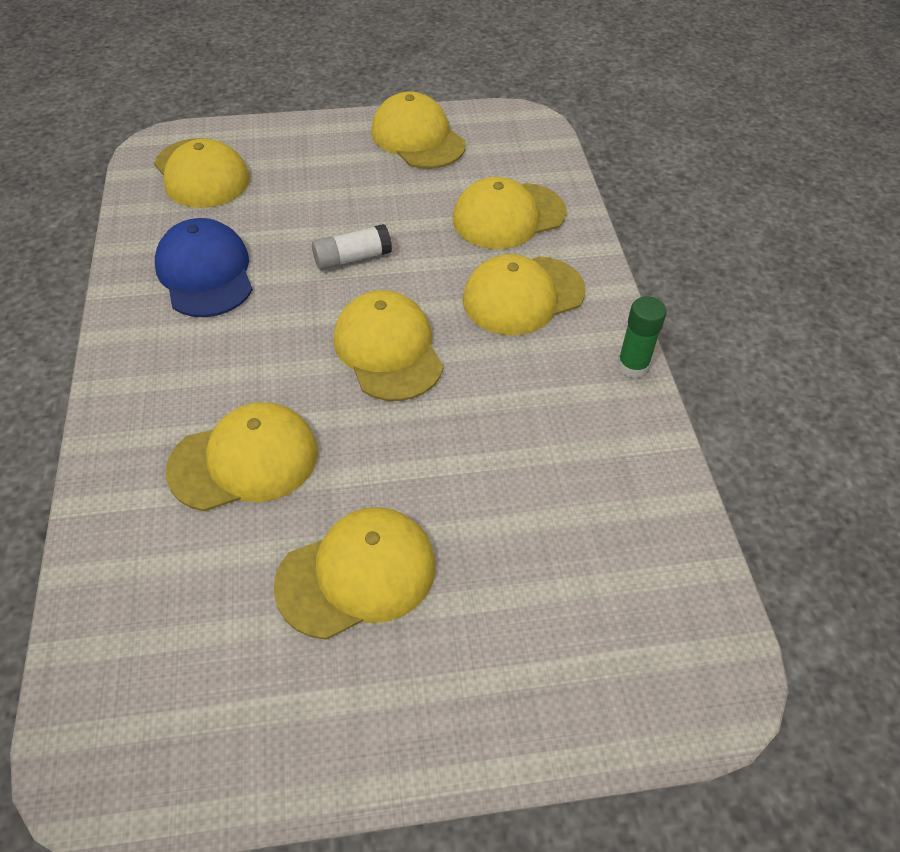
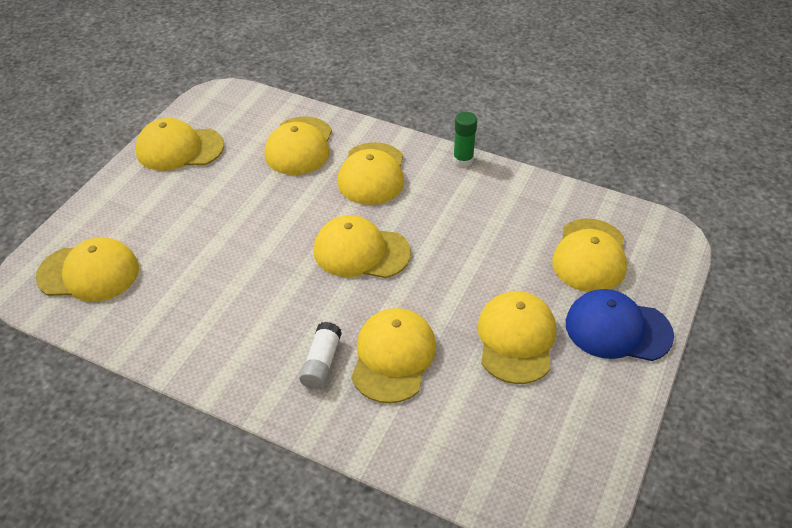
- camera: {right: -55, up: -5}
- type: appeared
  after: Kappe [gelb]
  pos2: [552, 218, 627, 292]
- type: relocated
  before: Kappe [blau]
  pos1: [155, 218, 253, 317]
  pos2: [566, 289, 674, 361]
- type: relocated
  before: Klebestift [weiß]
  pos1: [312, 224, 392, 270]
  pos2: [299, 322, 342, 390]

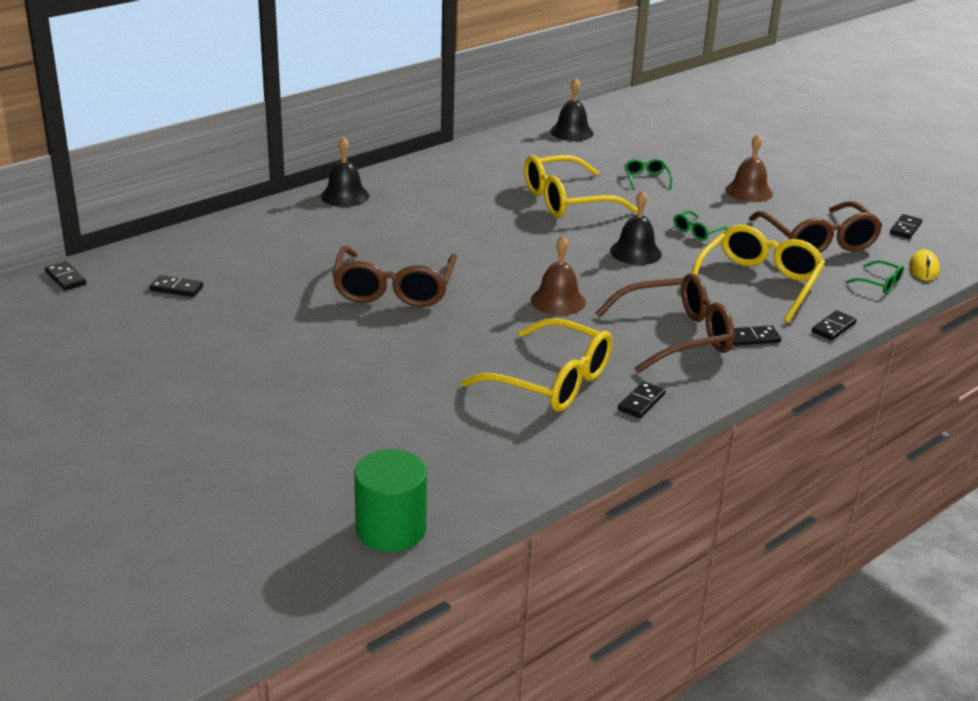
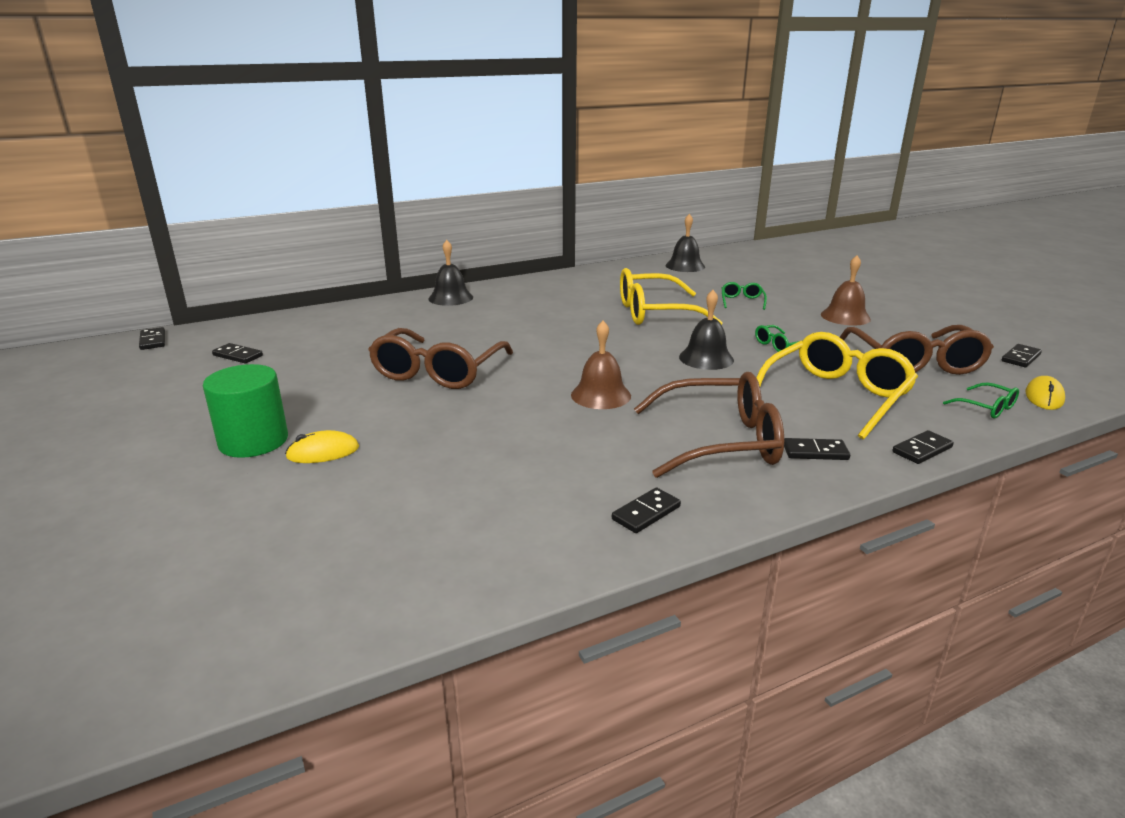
- camera: {right: 15, up: -5}
- type: missing
  before: Brille [gelb]
  pos1: [461, 318, 613, 412]
- type: appeared
  after: Computermaus [gelb]
  pos2: [285, 430, 359, 463]
- type: relocated
  before: Vollzylinder [grün]
  pos1: [354, 449, 427, 552]
  pos2: [203, 364, 288, 458]

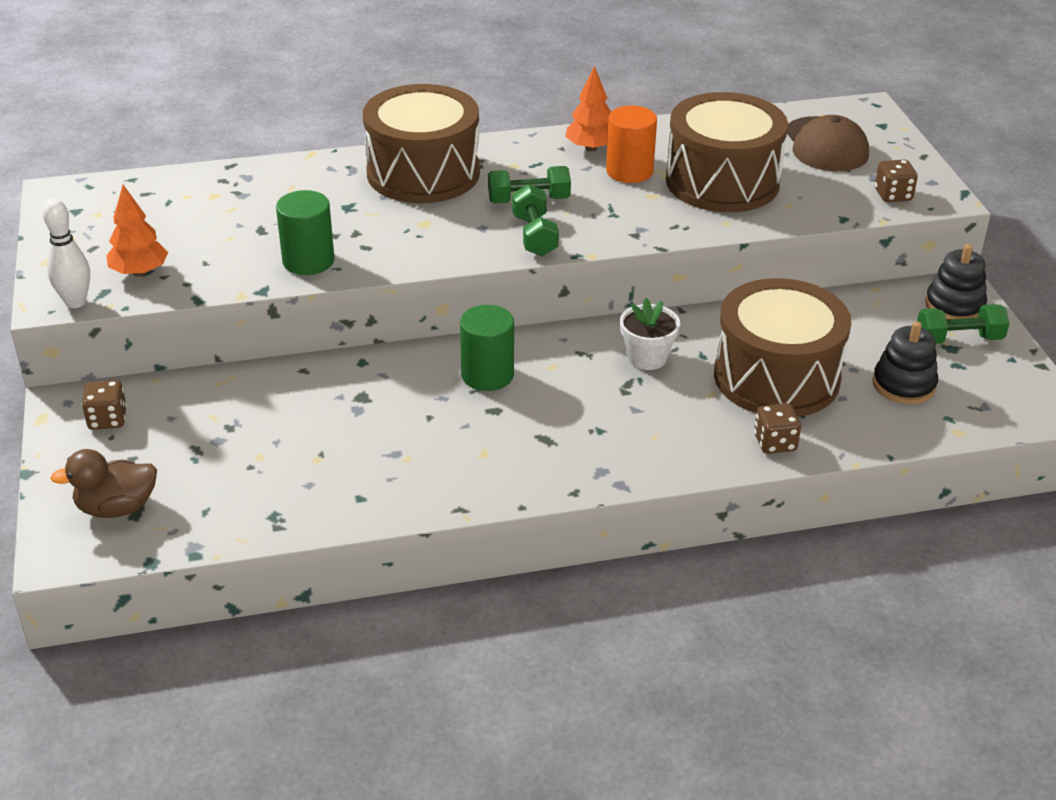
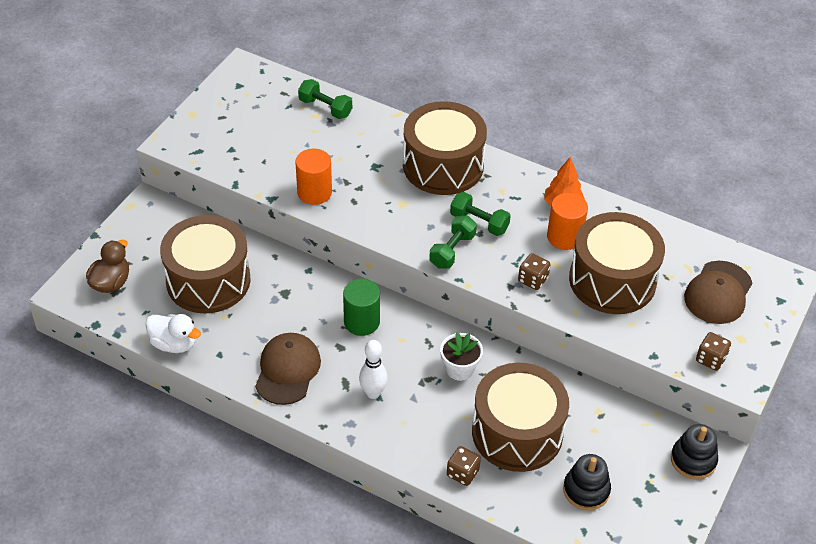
- camera: {right: 40, up: 10}
- type: missing
  before: Baum [orange]
  pos1: [106, 185, 168, 276]
- type: appeared
  after: Ente [weiß]
  pos2: [146, 314, 201, 353]
- type: appeared
  after: Trommel [braun]
  pos2: [160, 215, 251, 313]
- type: appeared
  after: Kappe [braun]
  pos2: [255, 333, 321, 405]
- type: relocated
  before: Bowlingkegel [weiß]
  pos1: [43, 199, 90, 308]
  pos2: [359, 340, 388, 399]
- type: relocated
  before: Spielwürfel [braun]
  pos1: [82, 380, 127, 430]
  pos2: [518, 253, 551, 290]
- type: relocated
  before: Hantel [grün]
  pos1: [917, 304, 1009, 344]
  pos2: [298, 79, 352, 119]
- type: colour
  before: Vollzylinder [grün]
  after: Vollzylinder [orange]
  pos1: [276, 190, 334, 275]
  pos2: [295, 148, 332, 205]
- type: spun
  before: Ente [braun]
  pos1: [50, 449, 157, 518]
  pos2: [86, 240, 129, 293]
  turn: 90

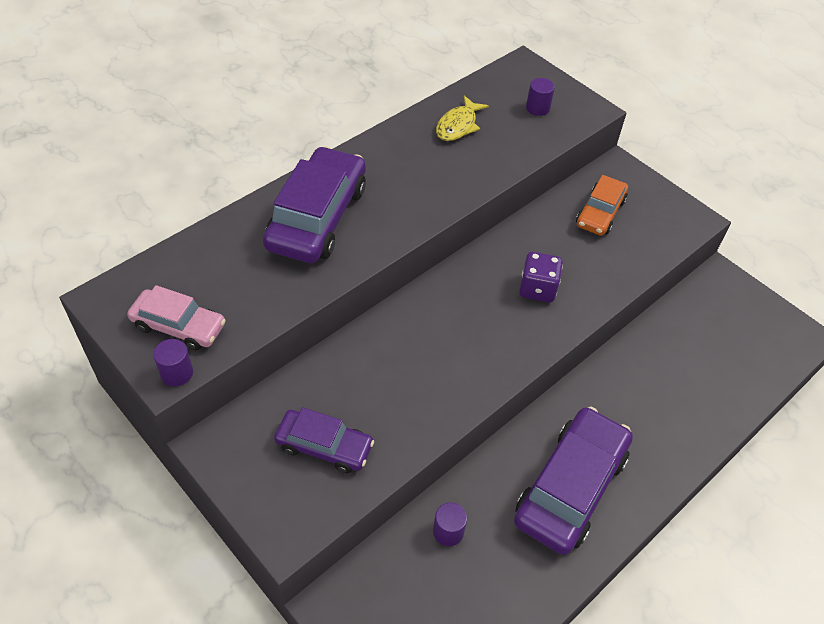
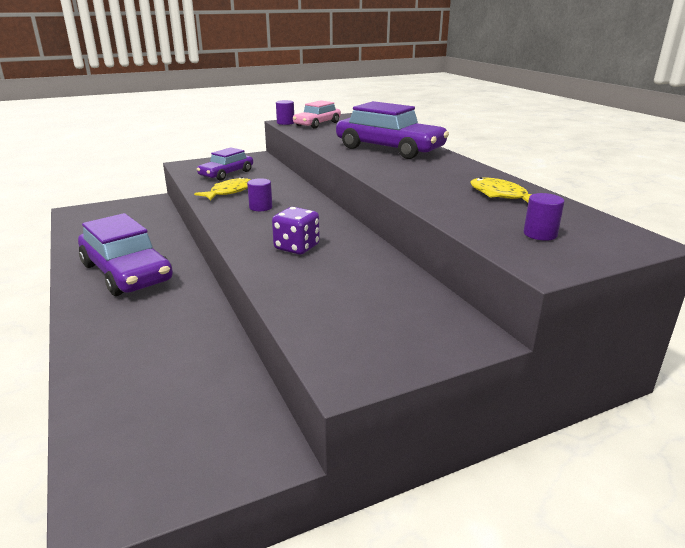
- camera: {right: 110, up: -25}
- type: missing
  before: Auto [orange]
  pos1: [576, 175, 628, 236]
- type: appeared
  after: Fisch [gelb]
  pos2: [194, 177, 250, 201]
- type: relocated
  before: Vollzylinder [lila]
  pos1: [433, 502, 467, 546]
  pos2: [247, 178, 272, 211]

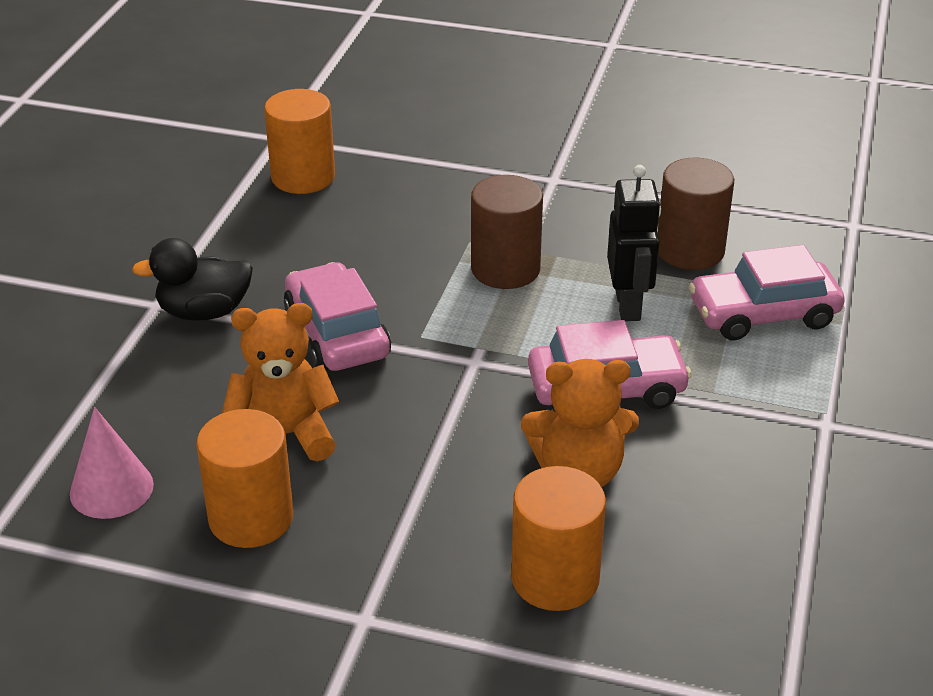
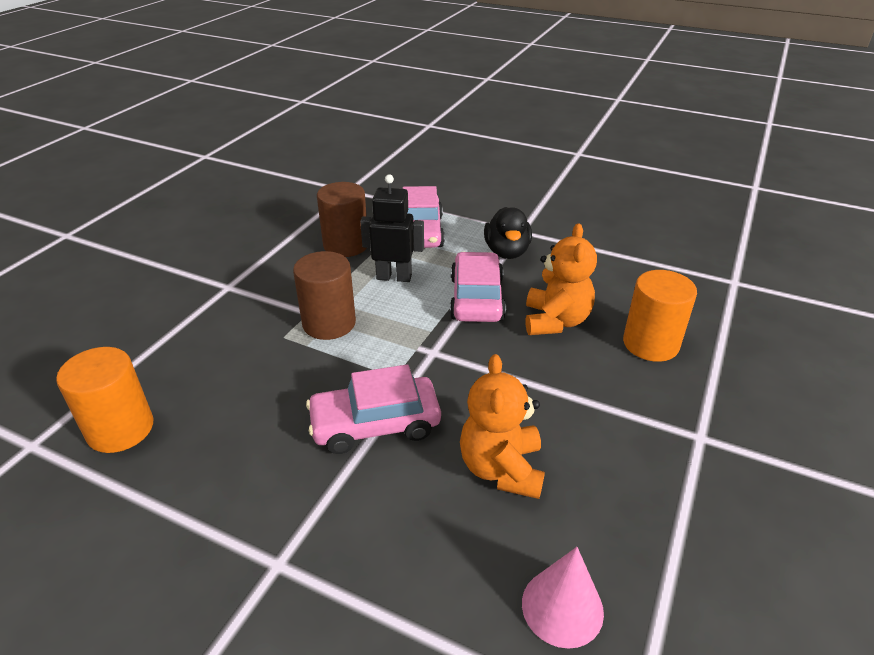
- camera: {right: -80, up: 0}
- type: missing
  before: Vollzylinder [orange]
  pos1: [196, 409, 293, 548]
- type: relocated
  before: Ente [schwarz]
  pos1: [132, 238, 253, 321]
  pos2: [484, 207, 532, 259]

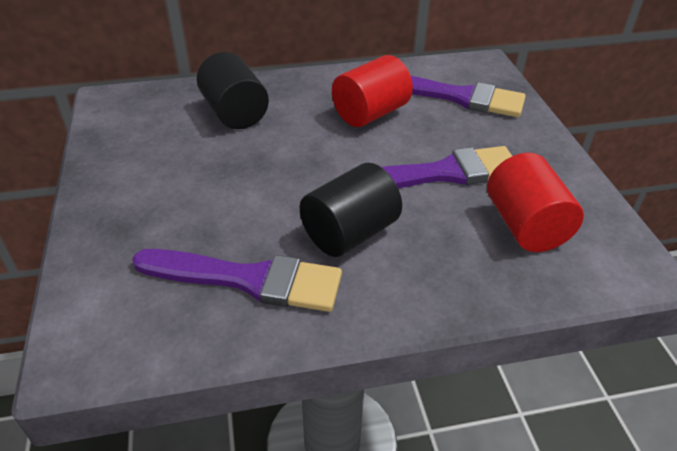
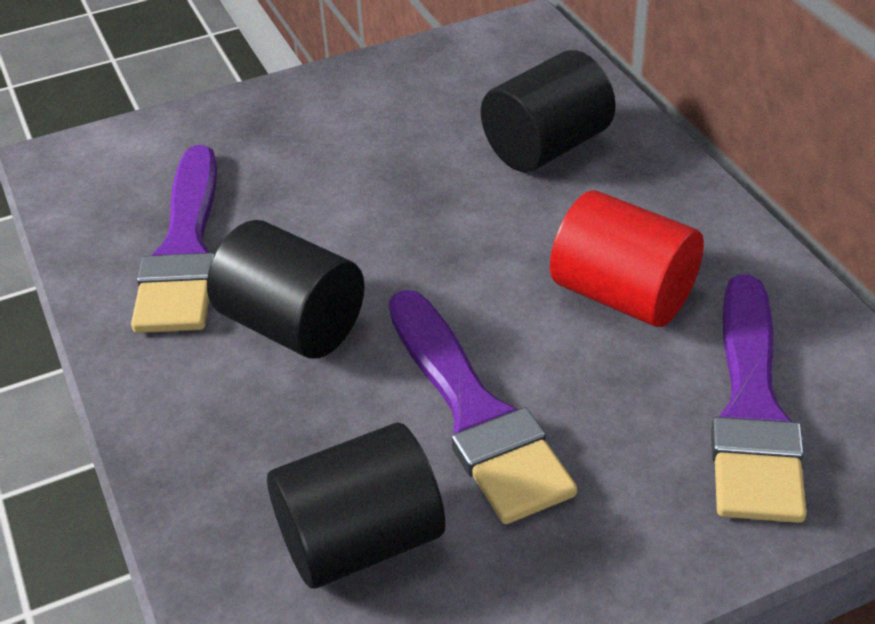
- camera: {right: 80, up: 0}
- type: colour
  before: Vollzylinder [rot]
  after: Vollzylinder [schwarz]
  pos1: [487, 153, 584, 252]
  pos2: [267, 423, 445, 589]

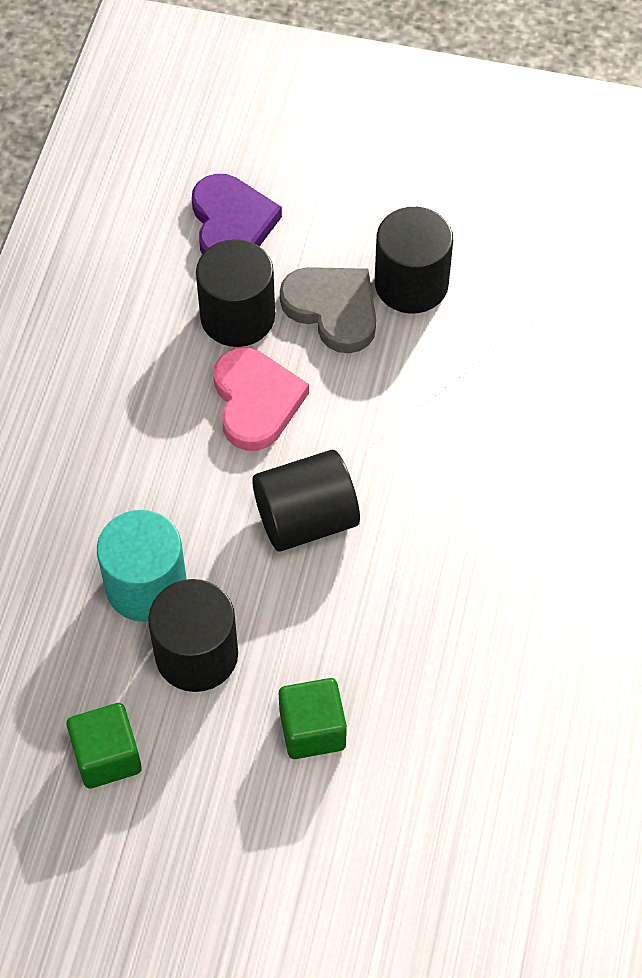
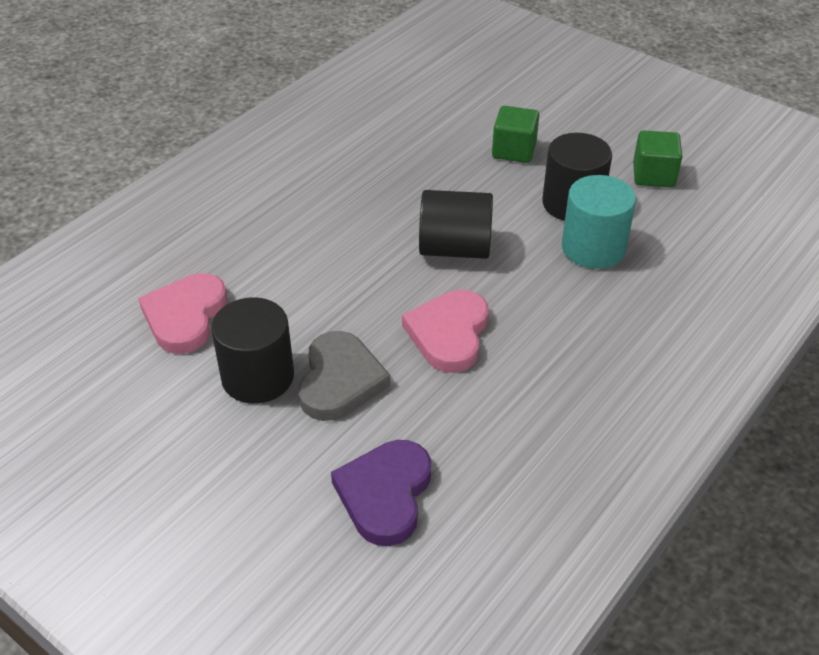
- camera: {right: -155, up: -15}
- type: missing
  before: Vollzylinder [schwarz]
  pos1: [196, 239, 275, 347]
- type: appeared
  after: Herz [rosa]
  pos2: [138, 273, 228, 354]
- type: spun
  before: Herz [grau]
  pos1: [280, 267, 376, 353]
  pos2: [298, 331, 390, 421]
  turn: -150

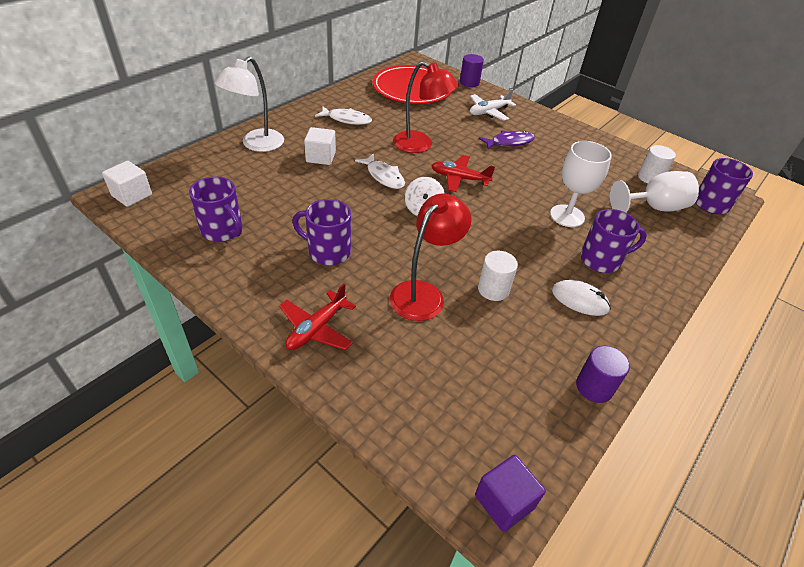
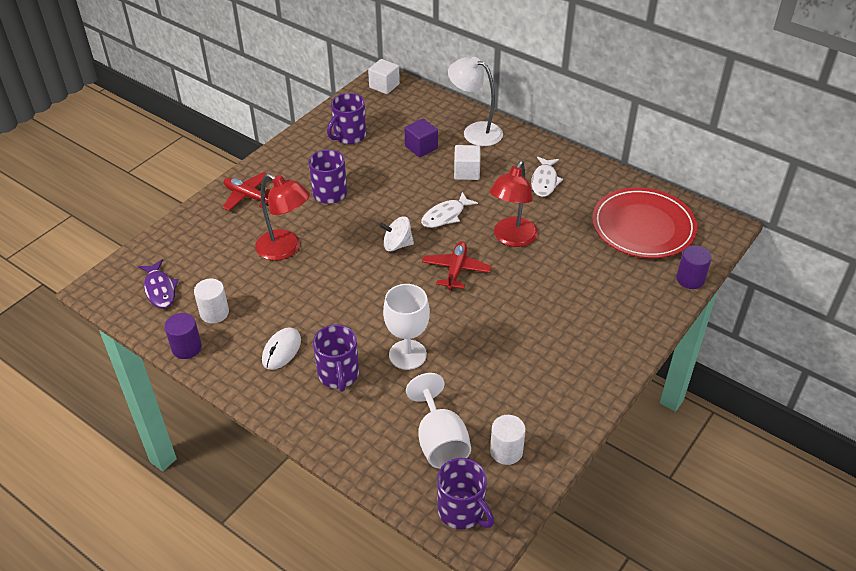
- camera: {right: 90, up: 0}
- type: missing
  before: Flugzeug [weiß]
  pos1: [470, 89, 516, 121]
- type: relocated
  before: Kubus [lila]
  pos1: [475, 455, 546, 532]
  pos2: [405, 119, 438, 157]
- type: relocated
  before: Vollzylinder [weiß]
  pos1: [478, 251, 518, 301]
  pos2: [194, 279, 229, 323]
- type: relocated
  before: Fisch [lila]
  pos1: [479, 131, 535, 149]
  pos2: [138, 259, 179, 309]

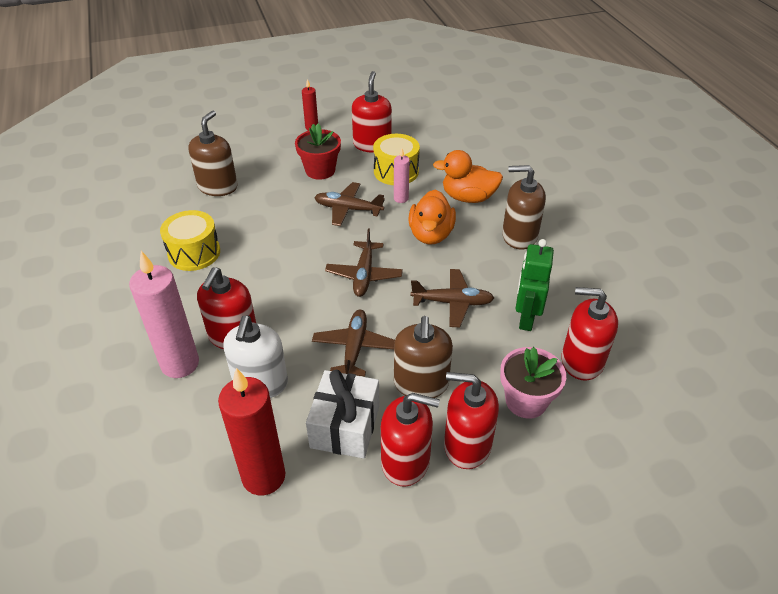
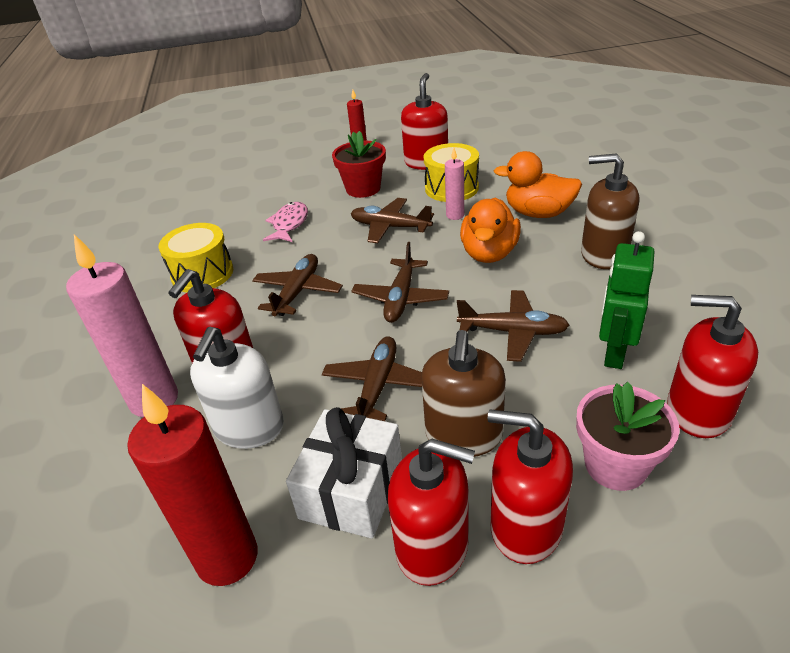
- camera: {right: 10, up: -5}
- type: missing
  before: Seifenspender [braun]
  pos1: [188, 110, 238, 196]
- type: appeared
  after: Flugzeug [braun]
  pos2: [252, 254, 343, 317]
- type: appeared
  after: Fisch [rosa]
  pos2: [263, 202, 308, 242]

